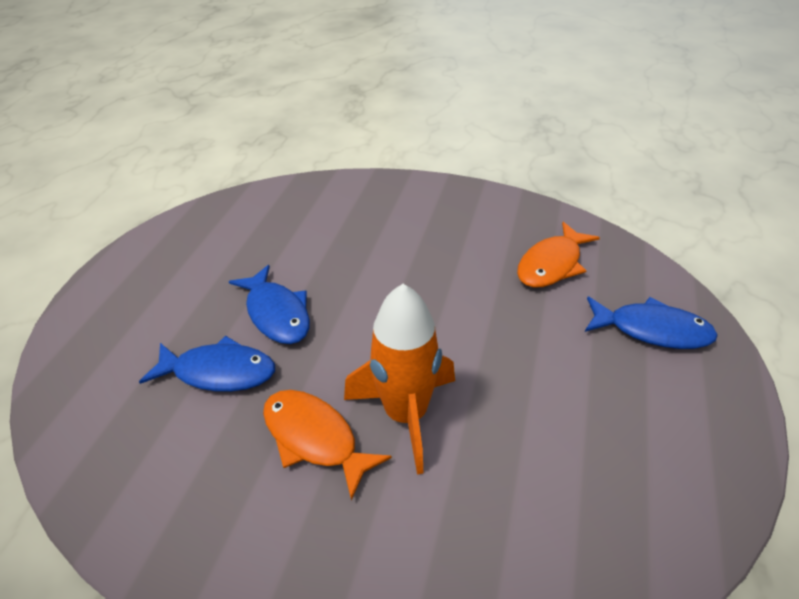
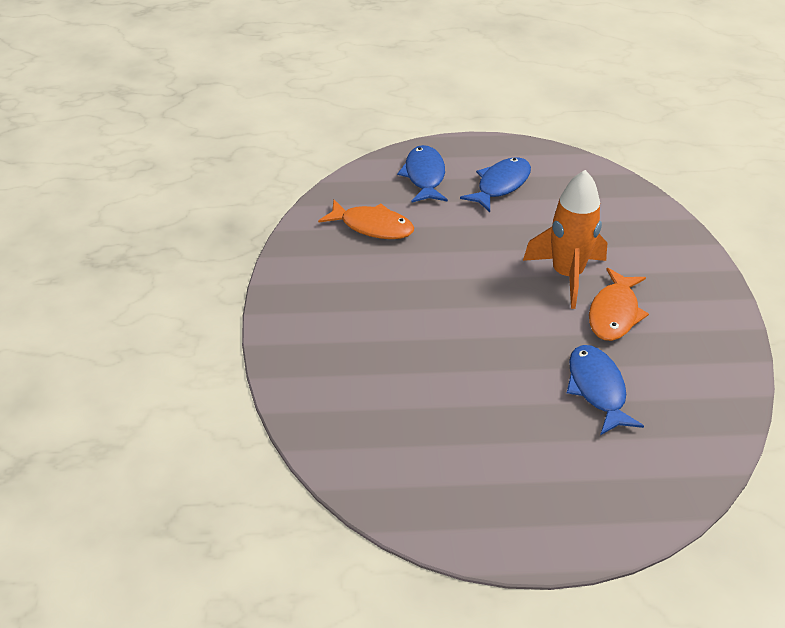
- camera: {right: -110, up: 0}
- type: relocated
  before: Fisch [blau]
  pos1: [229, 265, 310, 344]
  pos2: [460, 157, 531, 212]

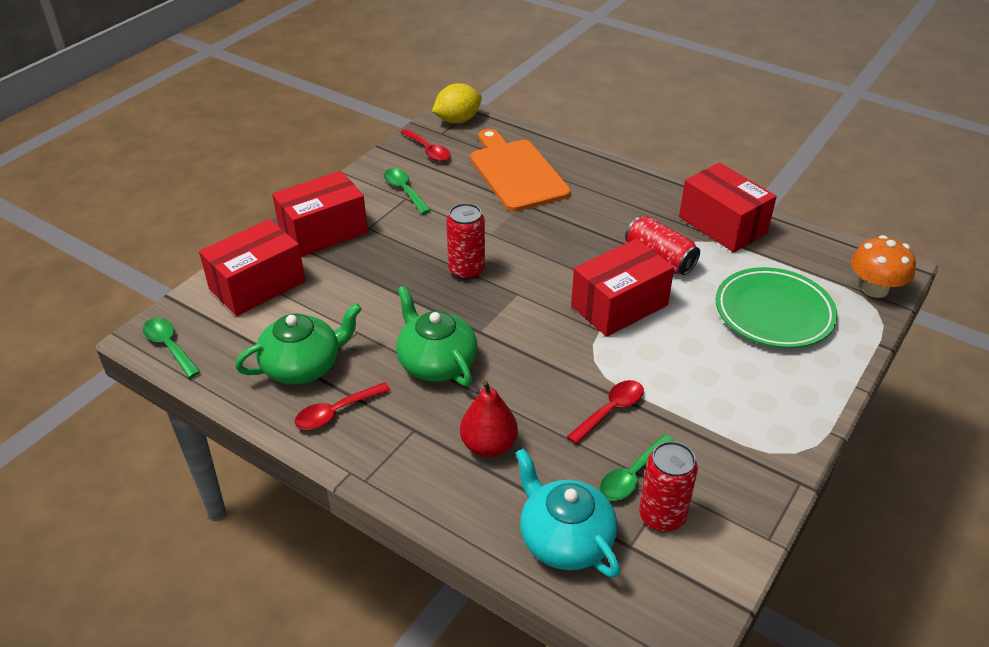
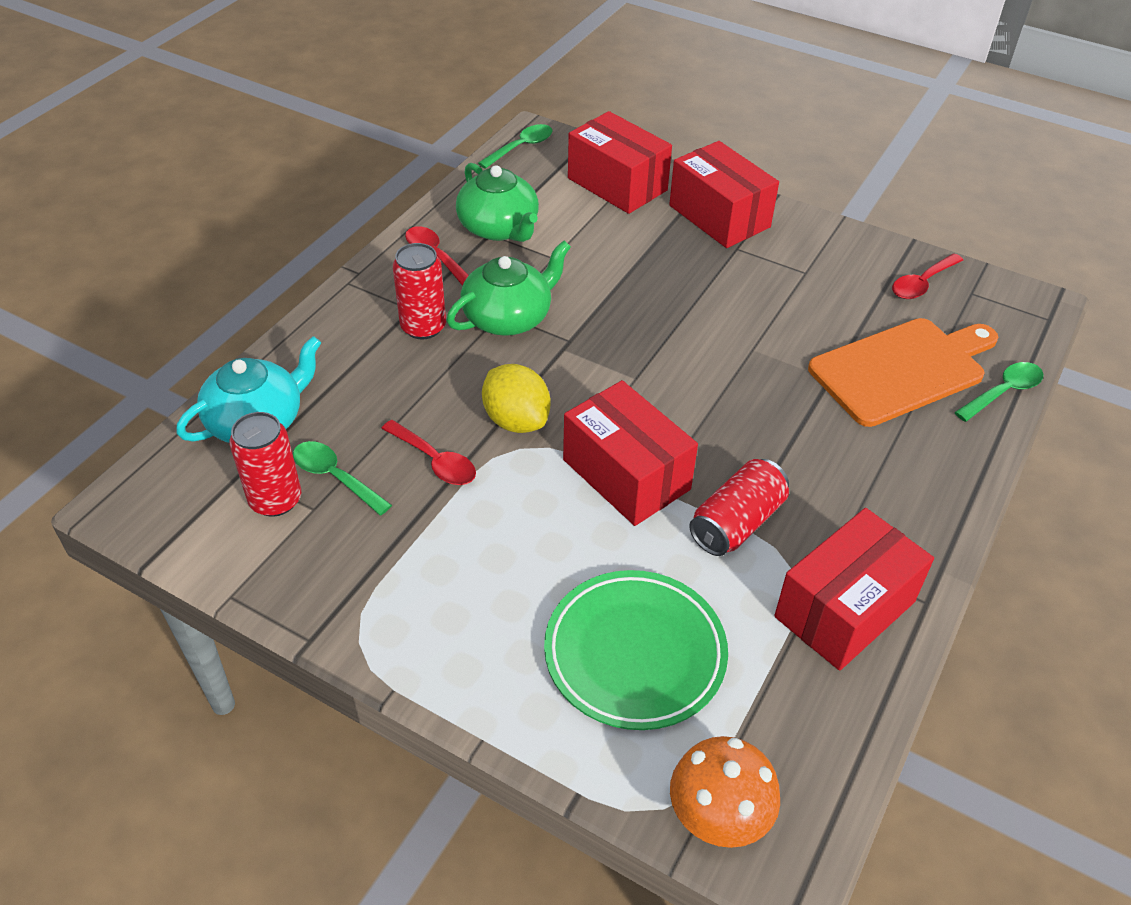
- camera: {right: 85, up: 5}
- type: missing
  before: Birne [rot]
  pos1: [460, 380, 518, 457]
- type: relocated
  before: Löffel [grün]
  pos1: [384, 168, 431, 214]
  pos2: [954, 362, 1043, 422]
- type: relocated
  before: Zitrone [gelb]
  pos1: [432, 83, 482, 124]
  pos2: [482, 364, 550, 433]
- type: relocated
  before: Dose [rot]
  pos1: [446, 203, 485, 280]
  pos2: [393, 243, 446, 339]

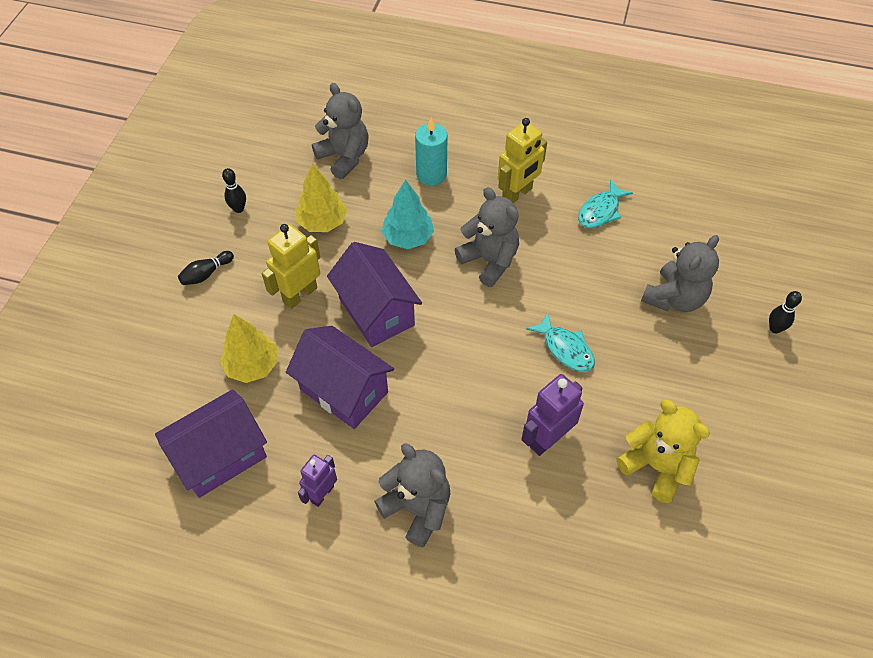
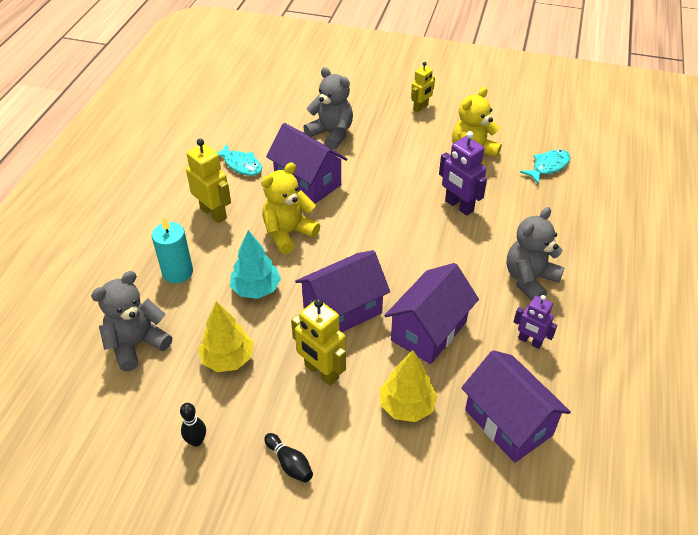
- camera: {right: -90, up: -10}
- type: missing
  before: Bowlingkegel [schwarz]
  pos1: [769, 291, 802, 333]
- type: appeared
  after: Haus [lila]
  pos2: [266, 123, 347, 204]
- type: appeared
  after: Roboter [gelb]
  pos2: [411, 62, 435, 113]
- type: relocated
  before: Fisch [türkis]
  pos1: [526, 312, 595, 372]
  pos2: [520, 149, 571, 184]
- type: colour
  before: Teddybär [grau]
  after: Teddybär [gelb]
  pos1: [455, 187, 519, 287]
  pos2: [261, 162, 320, 254]

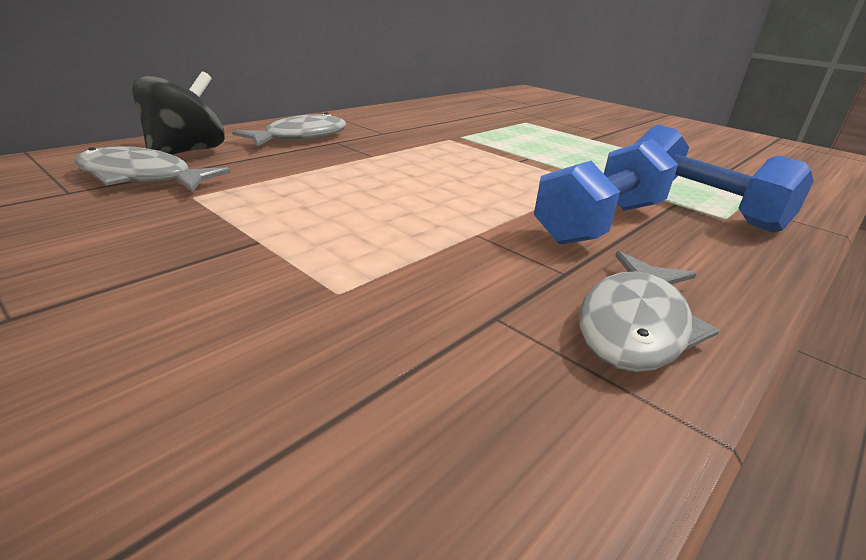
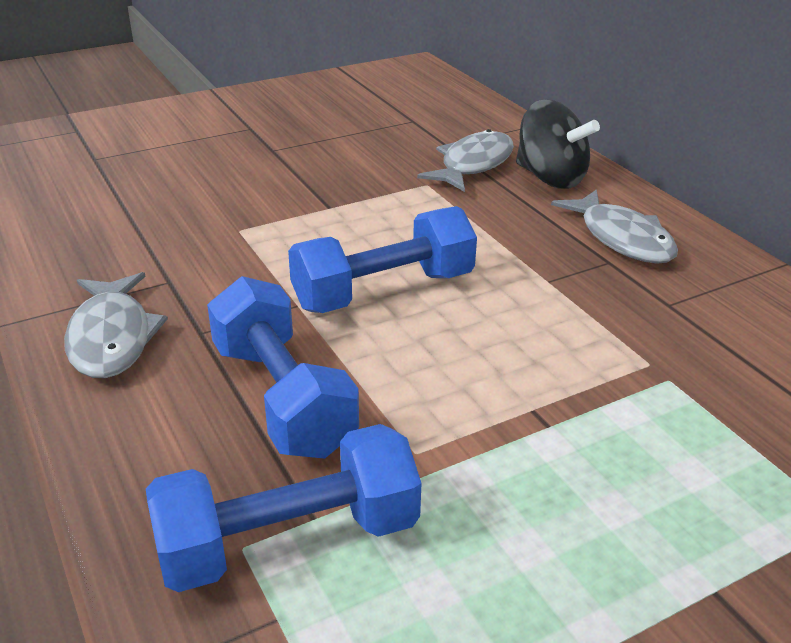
- camera: {right: 110, up: 5}
- type: appeared
  after: Hantel [blau]
  pos2: [288, 206, 477, 313]
- type: spun
  before: Fisch [grau]
  pos1: [579, 251, 719, 372]
  pos2: [64, 272, 168, 378]
  turn: -150

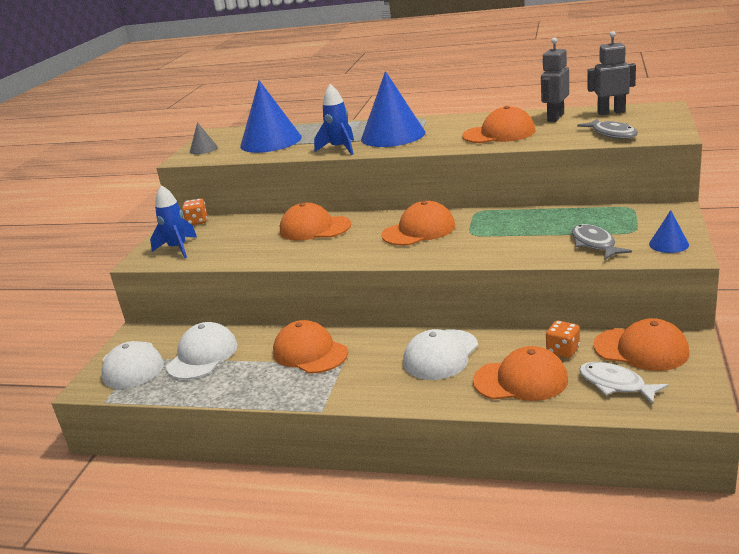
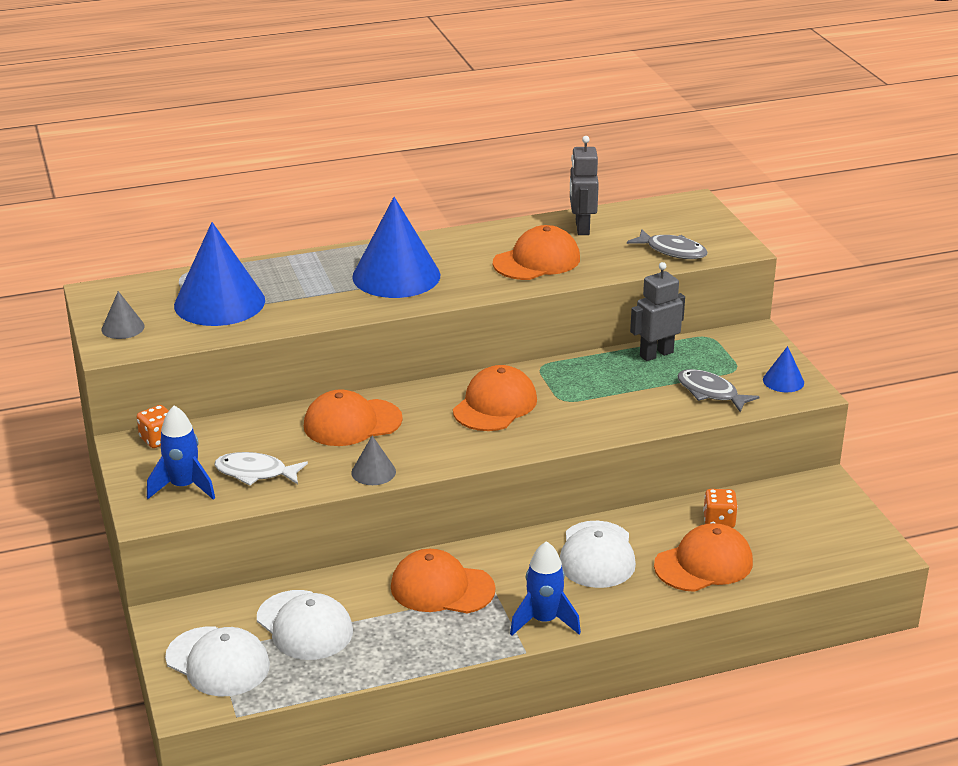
- camera: {right: -35, up: 5}
- type: missing
  before: Kappe [orange]
  pos1: [593, 318, 689, 371]
- type: appeared
  after: Kegel [grau]
  pos2: [351, 436, 396, 485]
- type: relocated
  before: Rakete [blau]
  pos1: [314, 84, 354, 155]
  pos2: [510, 541, 581, 636]
- type: relocated
  before: Fisch [weiß]
  pos1: [579, 362, 668, 404]
  pos2: [214, 452, 308, 486]
- type: relocated
  before: Roboter [grau]
  pos1: [588, 31, 636, 115]
  pos2: [630, 262, 685, 361]
- type: spun
  before: Kappe [weiß]
  pos1: [166, 322, 238, 380]
  pos2: [257, 590, 353, 660]
  turn: 150

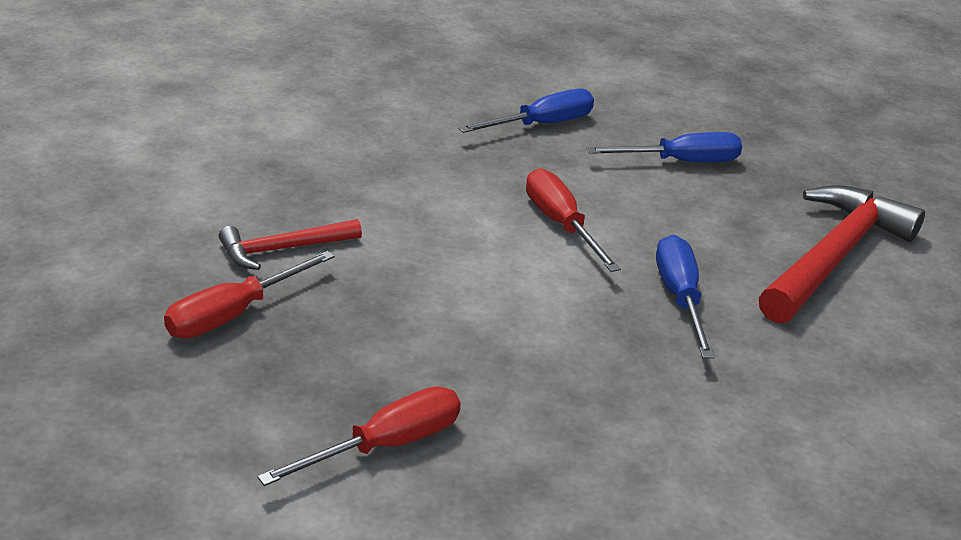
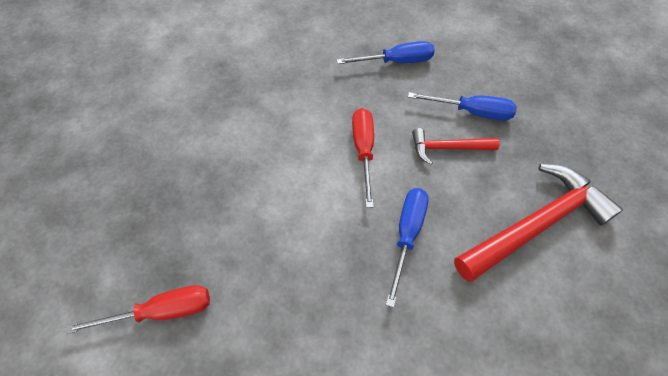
- camera: {right: 25, up: 25}
- type: missing
  before: Schraubenzieher [rot]
  pos1: [164, 251, 335, 338]
- type: relocated
  before: Hammer [rot]
  pos1: [219, 219, 362, 270]
  pos2: [412, 128, 500, 165]

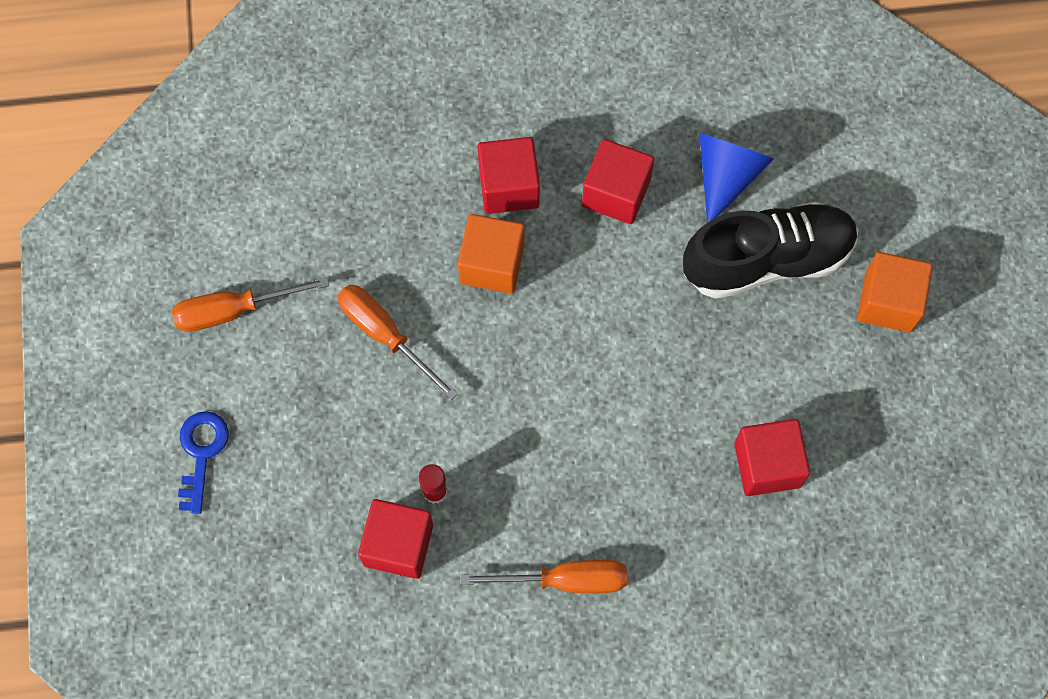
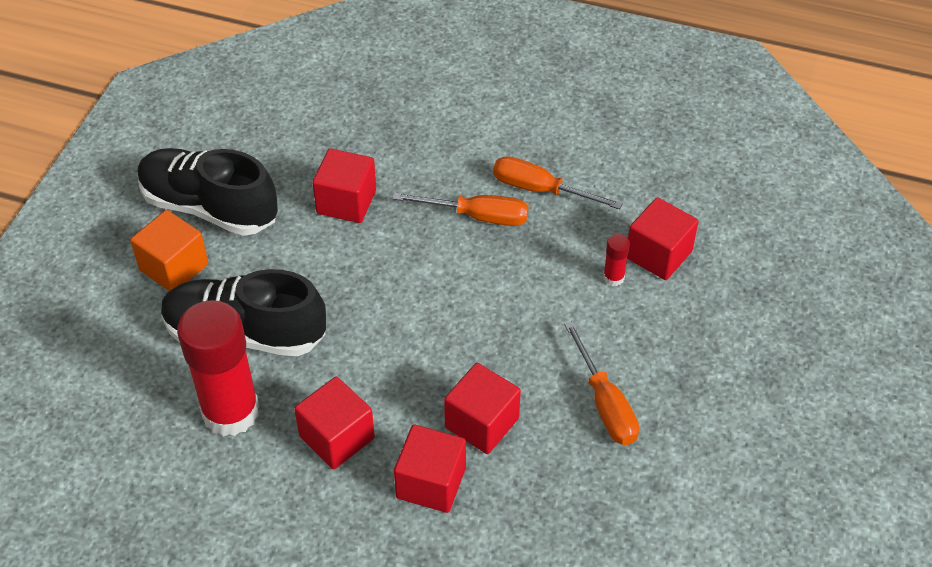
- camera: {right: -155, up: -20}
- type: missing
  before: Schlüssel [blau]
  pos1: [178, 411, 229, 514]
- type: appeared
  after: Schuh [schwarz]
  pos2: [138, 148, 278, 236]
- type: relocated
  before: Schraubenzieher [orange]
  pos1: [172, 277, 329, 332]
  pos2: [392, 192, 528, 226]
- type: exchanged
  before: Kegel [blau]
  after: Klebestift [rot]
  pos1: [699, 133, 774, 223]
  pos2: [177, 300, 259, 436]
- type: colour
  before: Kubus [orange]
  after: Kubus [rot]
  pos1: [458, 214, 525, 294]
  pos2: [444, 363, 521, 454]

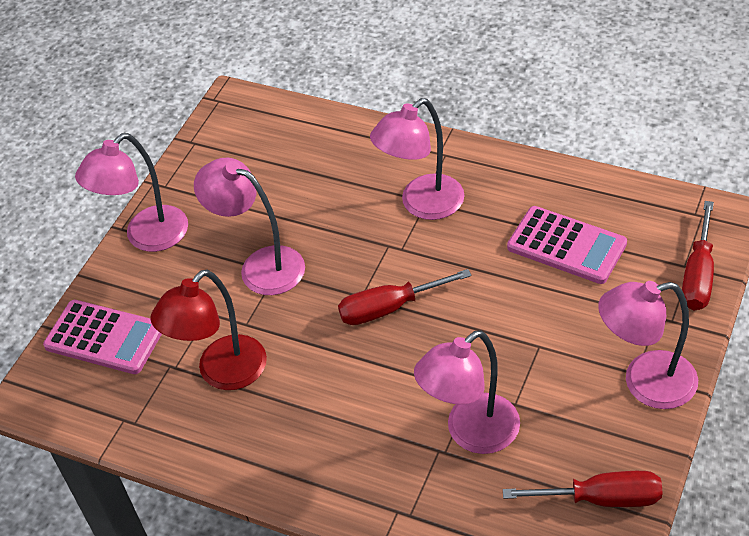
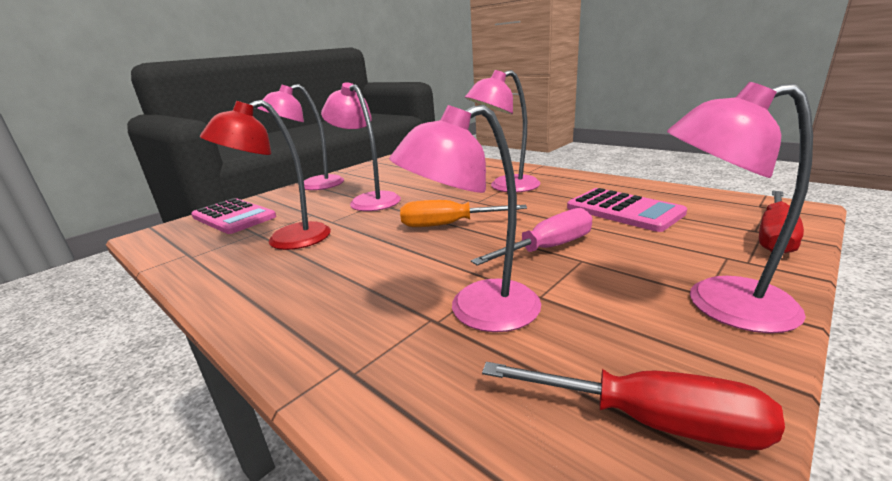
- camera: {right: 15, up: -25}
- type: appeared
  after: Schraubenzieher [rosa]
  pos2: [471, 208, 592, 266]
- type: colour
  before: Schraubenzieher [rot]
  after: Schraubenzieher [orange]
  pos1: [338, 269, 471, 325]
  pos2: [400, 200, 527, 227]

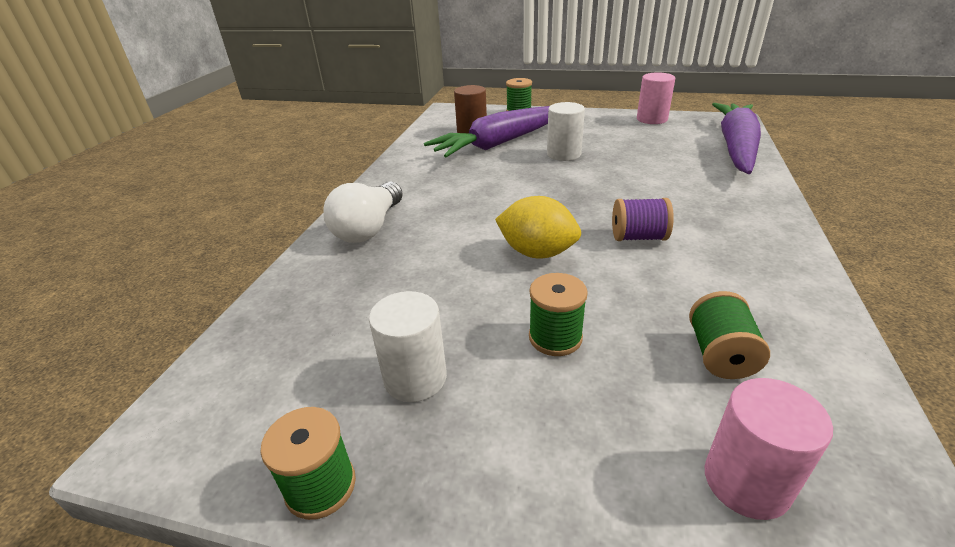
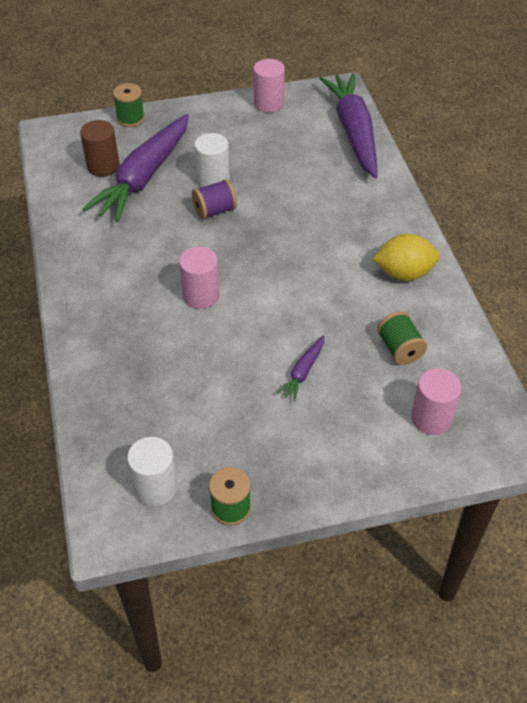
- camera: {right: -30, up: 15}
- type: missing
  before: Glühbirne [weiß]
  pos1: [323, 181, 403, 243]
- type: appeared
  after: Vollzylinder [rosa]
  pos2: [179, 247, 219, 309]
- type: relocated
  before: Vollzylinder [weiß]
  pos1: [369, 291, 447, 402]
  pos2: [127, 437, 177, 506]
- type: relocated
  before: Zitrone [gelb]
  pos1: [495, 196, 581, 259]
  pos2: [373, 234, 440, 281]
- type: relocated
  before: Garnrolle [lila]
  pos1: [612, 198, 674, 241]
  pos2: [192, 179, 237, 219]
- type: exchanged
  before: Garnrolle [grün]
  after: Karotte [lila]
  pos1: [529, 273, 588, 356]
  pos2: [276, 335, 324, 402]

